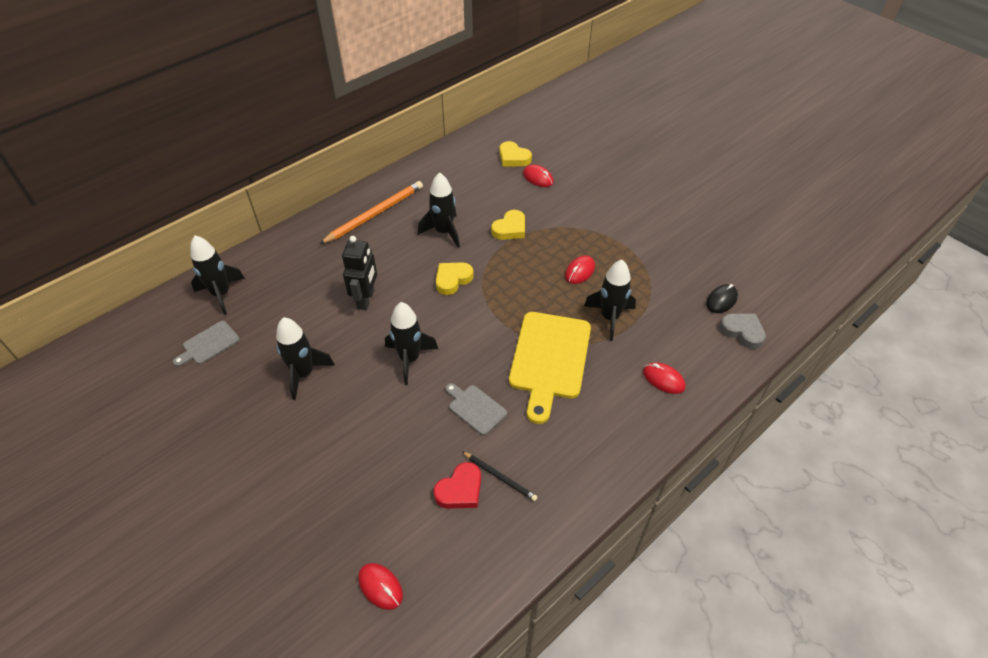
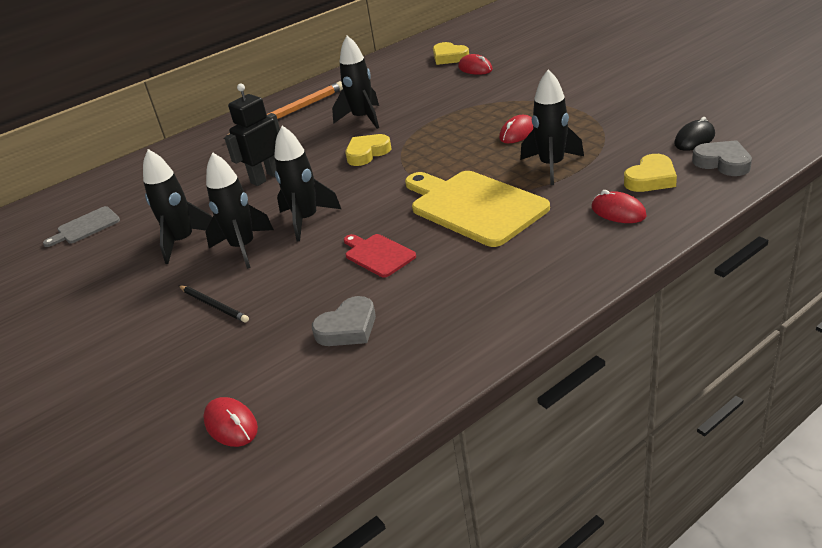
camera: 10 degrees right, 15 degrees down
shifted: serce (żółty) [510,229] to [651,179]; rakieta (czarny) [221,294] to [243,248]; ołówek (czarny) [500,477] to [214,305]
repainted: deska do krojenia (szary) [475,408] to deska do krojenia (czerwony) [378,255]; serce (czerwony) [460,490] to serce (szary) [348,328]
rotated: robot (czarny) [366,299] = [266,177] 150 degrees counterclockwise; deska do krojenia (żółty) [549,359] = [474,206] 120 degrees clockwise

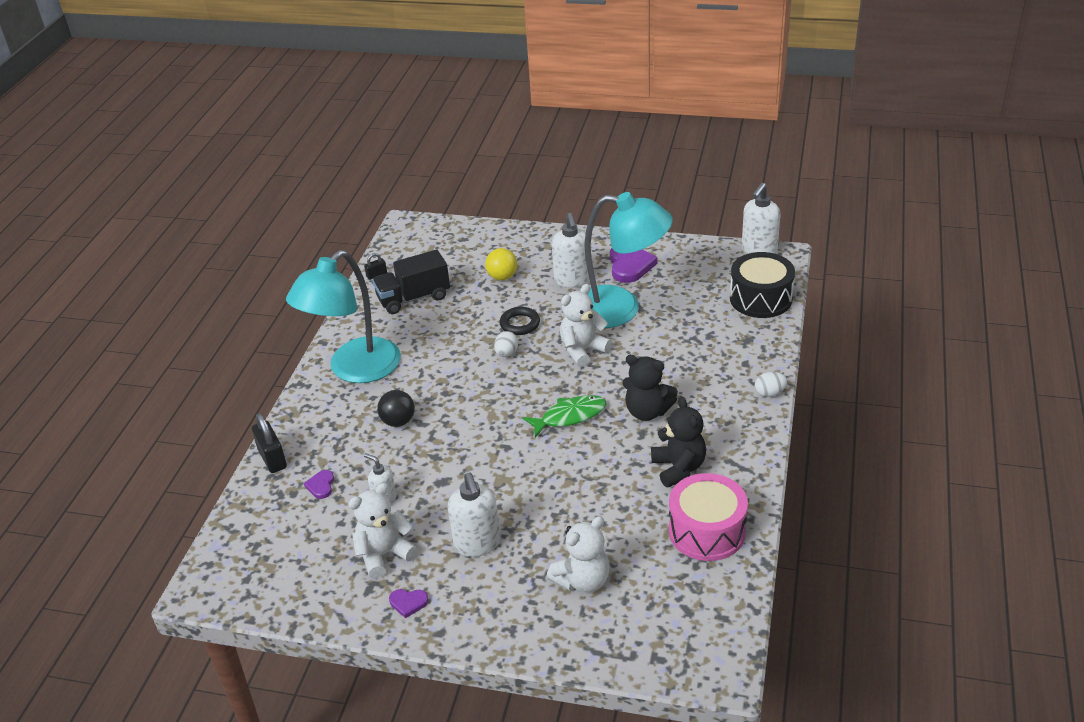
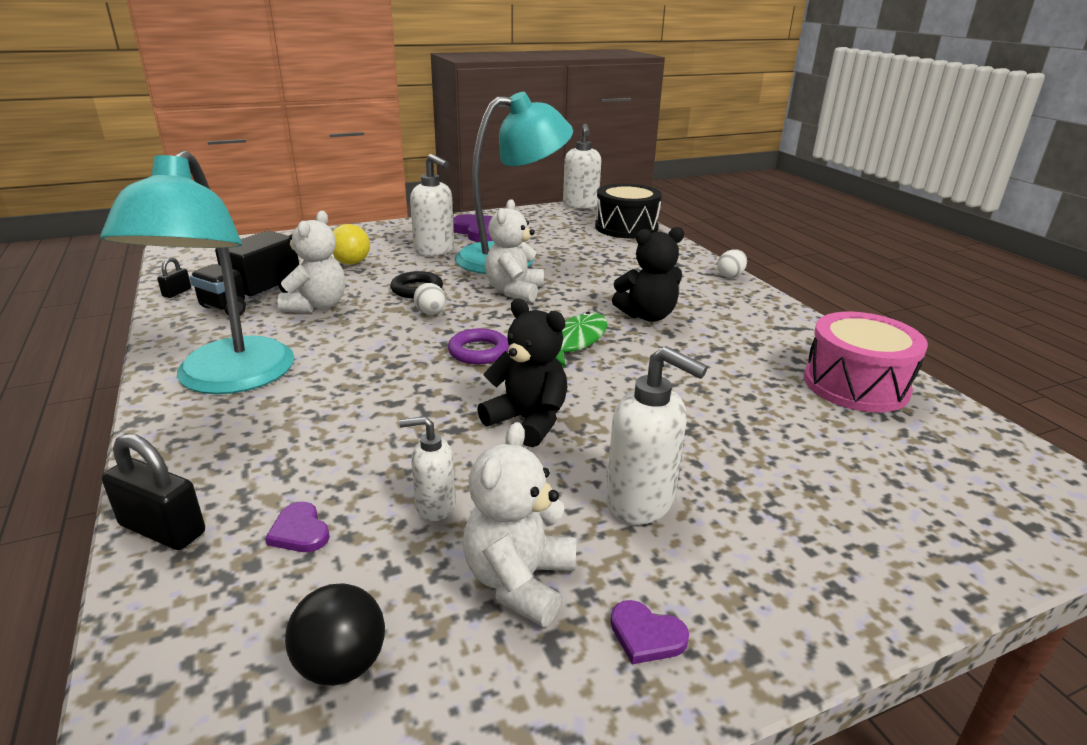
camera: 40 degrees left, 10 degrees down
new: pierścień (fioletowy) [478,351]
shifted: piłka (czarny) [398,421] to [341,664]; miś (czarny) [678,468] to [528,421]; miś (biały) [583,580] to [317,306]
rotated: serce (fioletowy) [408,603] = [646,635] 60 degrees clockwise

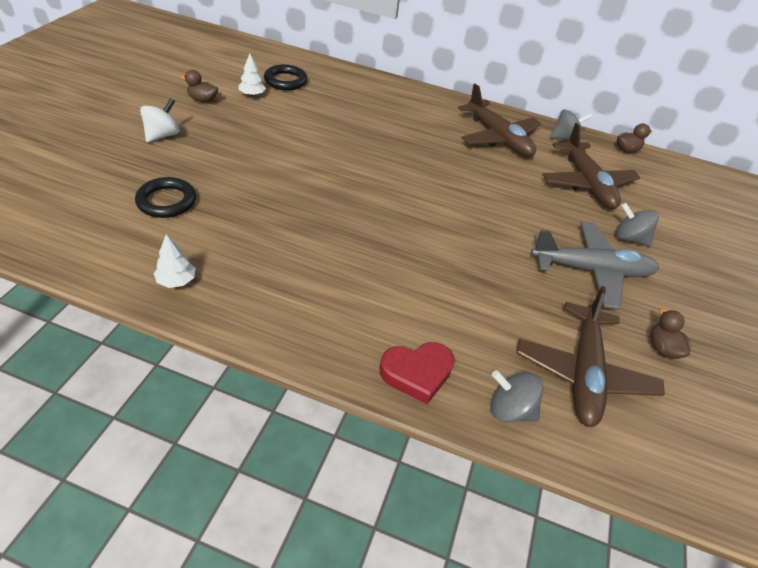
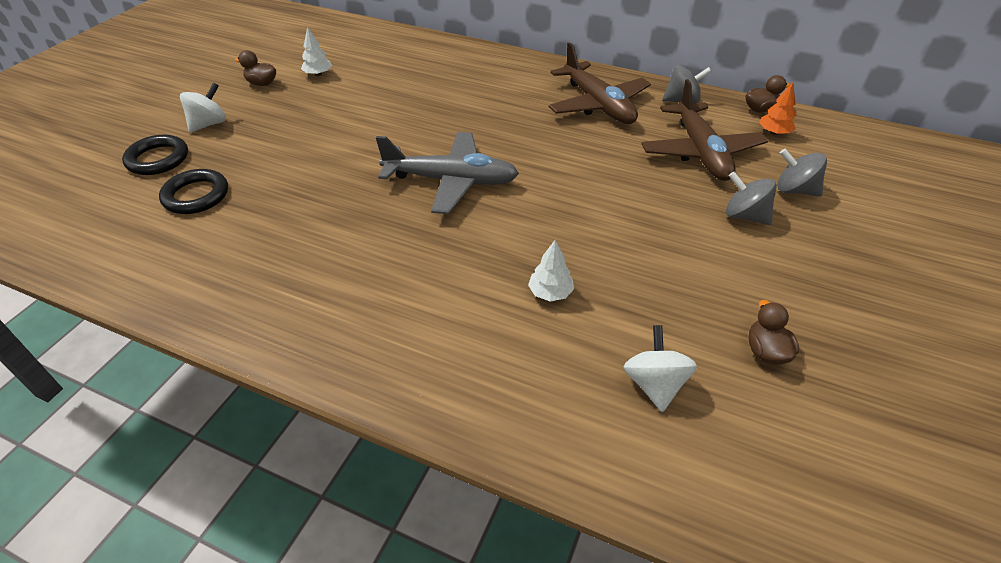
camera: 10 degrees right, 0 degrees up
gone: serce (czerwony) [417,373]
new: drzewko (pomarańczowy) [774,133]
shifted: pierścień (czarny) [285,81] to [158,159]; samolot (szary) [591,270] to [452,181]; drzewko (biały) [176,281] to [550,293]; bączek (szary) [510,410] to [794,190]
swapped: samolot (brązowy) [584,373] to bączek (biały) [654,384]

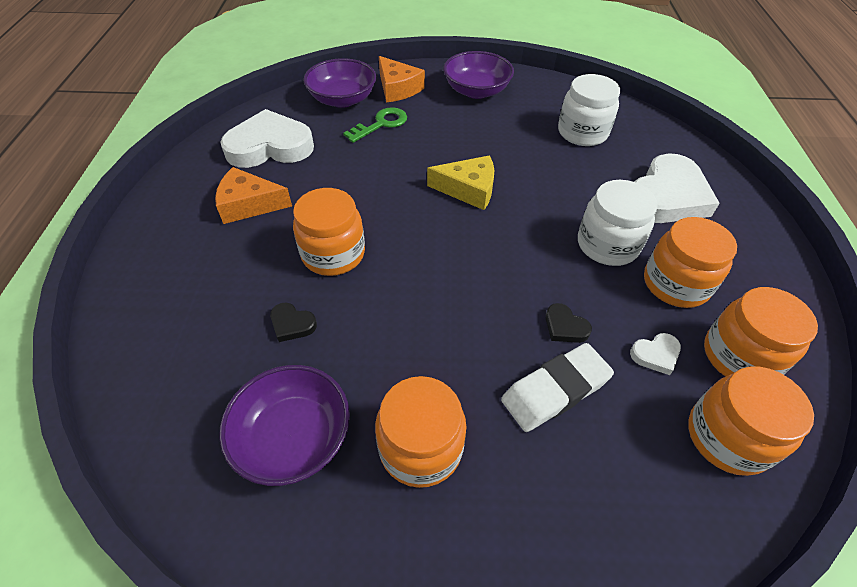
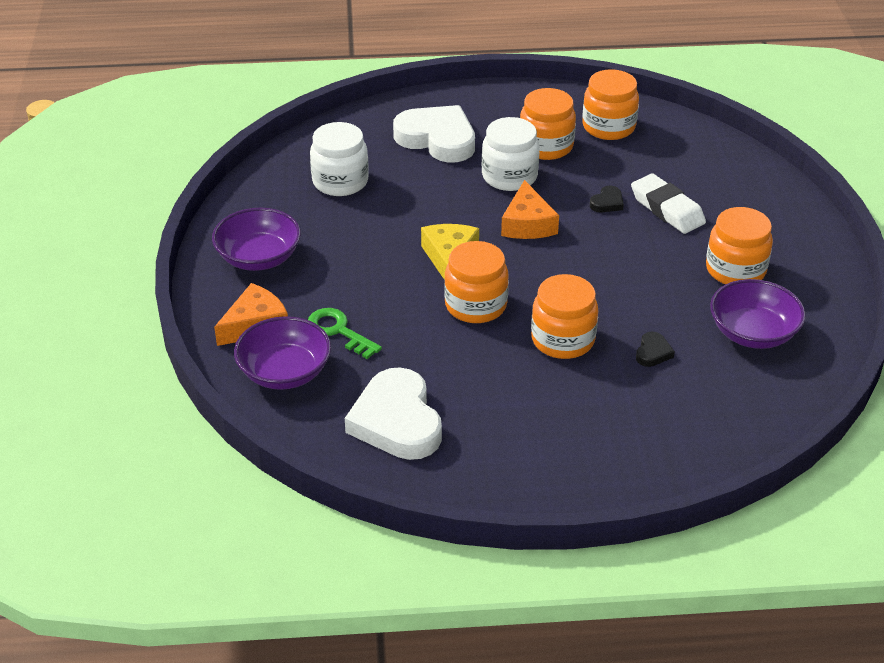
camera: 95 degrees left, 10 degrees down
gone: serce (biały) [655,355]
shifted: ser (pomarańczowy) [249,204] to [527,224]; słoik (pomarańczowy) [727,437] to [475,305]

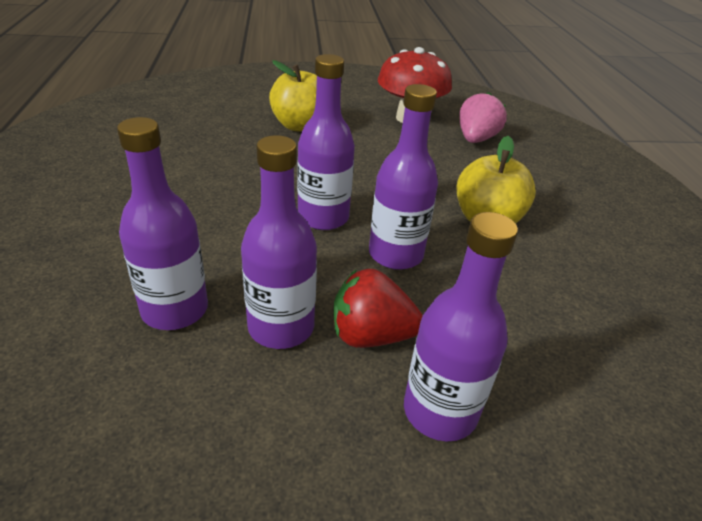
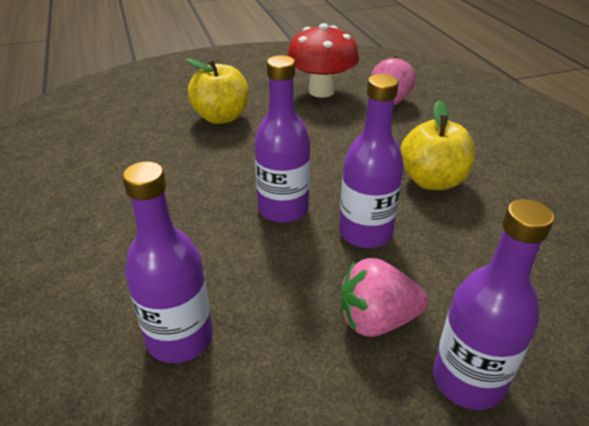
camera: 10 degrees left, 0 degrees up
gone: butelka (fioletowy) [281,327]
repainted: truskawka (czerwony) [371,335] to truskawka (różowy) [376,320]

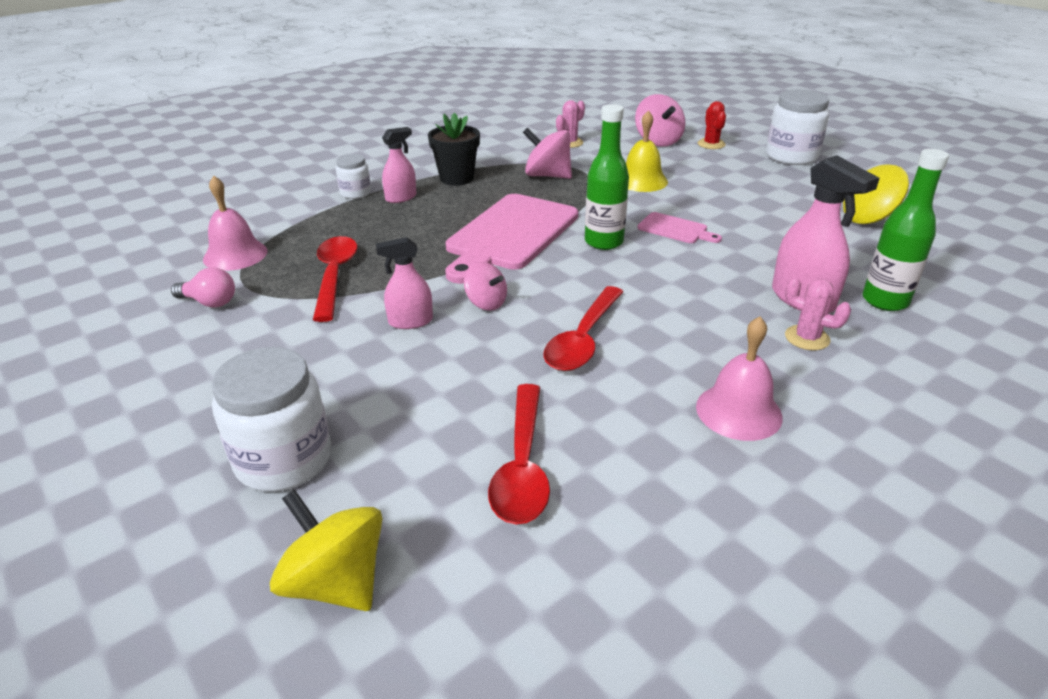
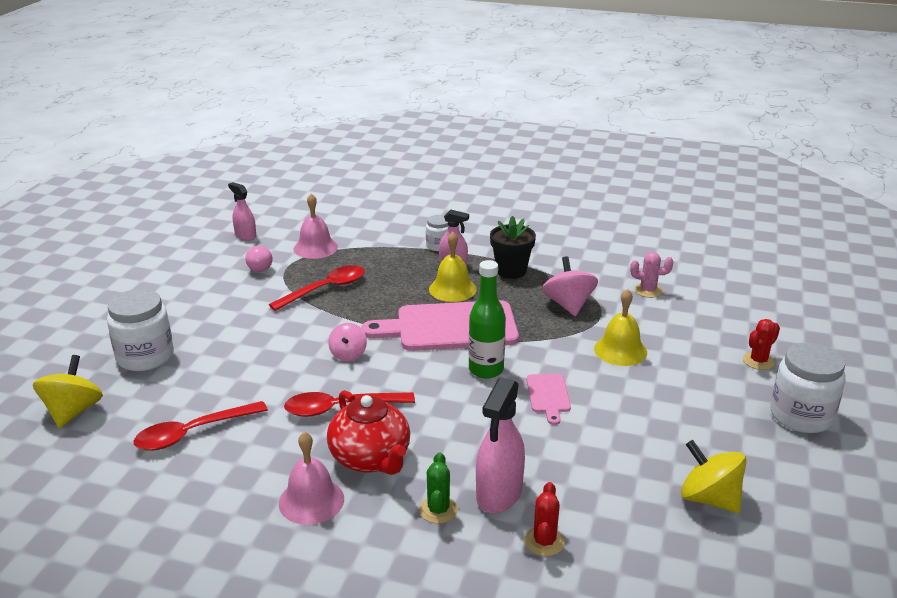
camera: 55 degrees right, 5 degrees down
gone: bączek (różowy) [658,141]
new: dzwonek (żółty) [452,289]; imbryk (czerwony) [371,458]
shifted: spryskiwacz (różowy) [410,321] to [245,235]
swapped: butelka (zielony) [885,301] to kaktus (czerwony) [544,541]
repainted: kaktus (różowy) [807,338] to kaktus (zielony) [438,510]

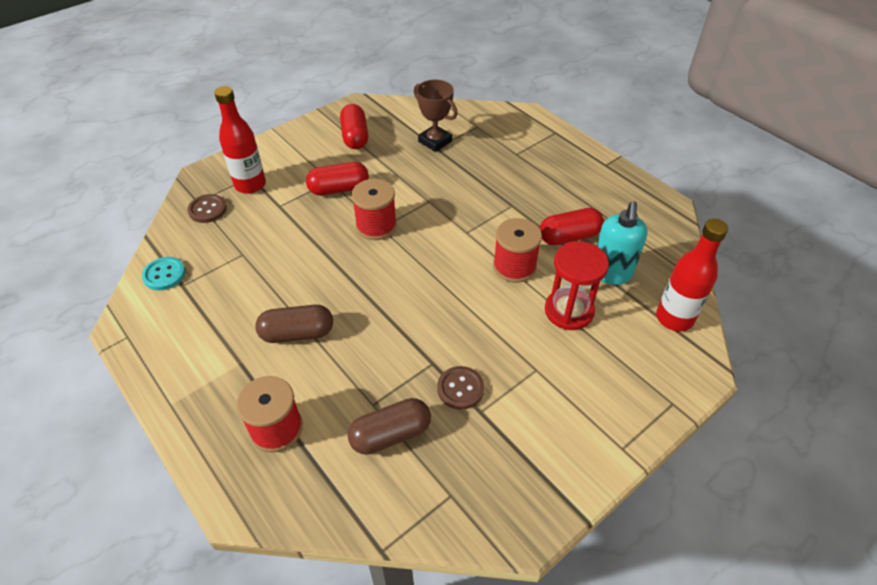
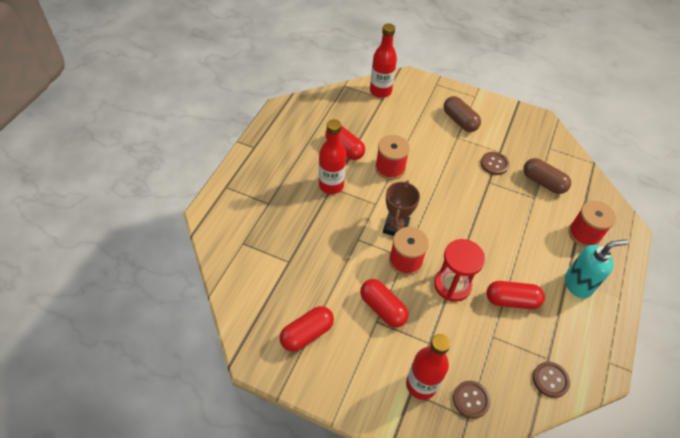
camera: 120 degrees left, 5 degrees up
new: butelka (czerwony) [331,185]; kapsułka (czerwony) [511,300]
shifted: puchar (brązowy) [435,141] to [396,227]; dozownik mydła (turkusowy) [611,274] to [578,284]; klepsydra (czerwony) [569,311] to [452,285]; kapsułka (brązowy) [297,333] to [459,121]
repainted: guzik (turkusowy) [164,274] to guzik (brązowy) [550,380]

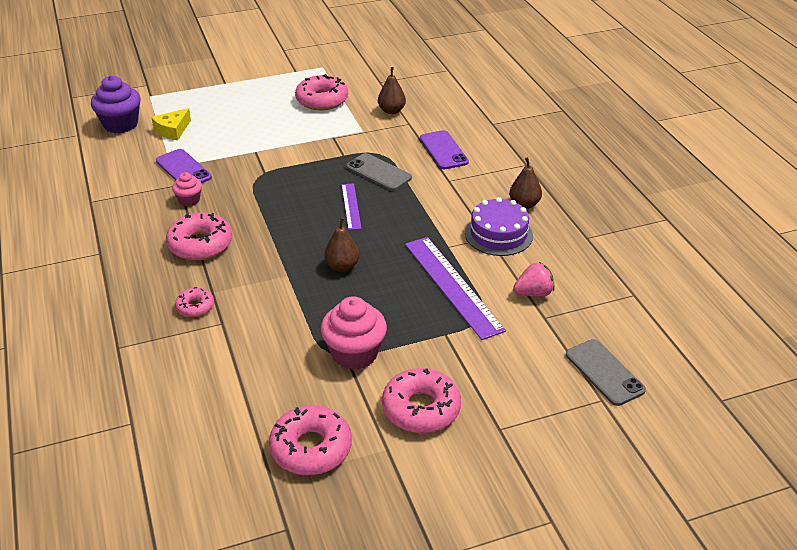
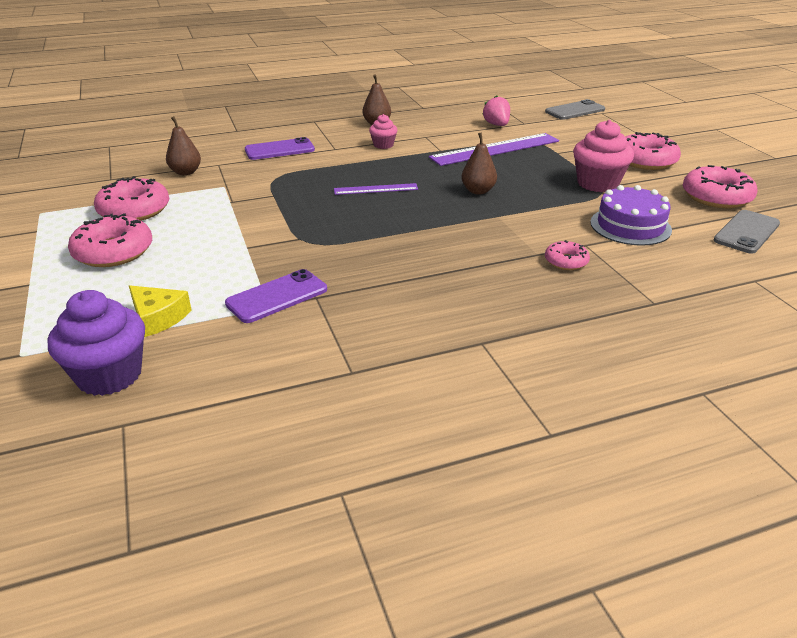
camera: 90 degrees left, 5 degrees down
shifted: telefon (szary) [378,172] to [746,232]; muffinka (różowy) [189,200] to [383,145]; tort (fioletowy) [498,234] to [630,226]; donut (różowy) [200,244] to [113,252]

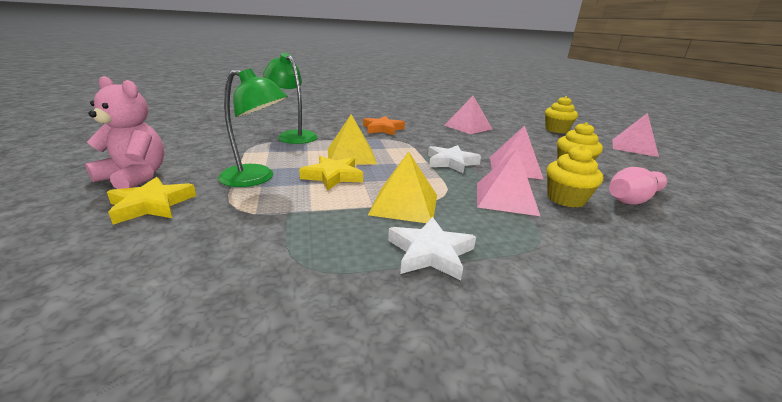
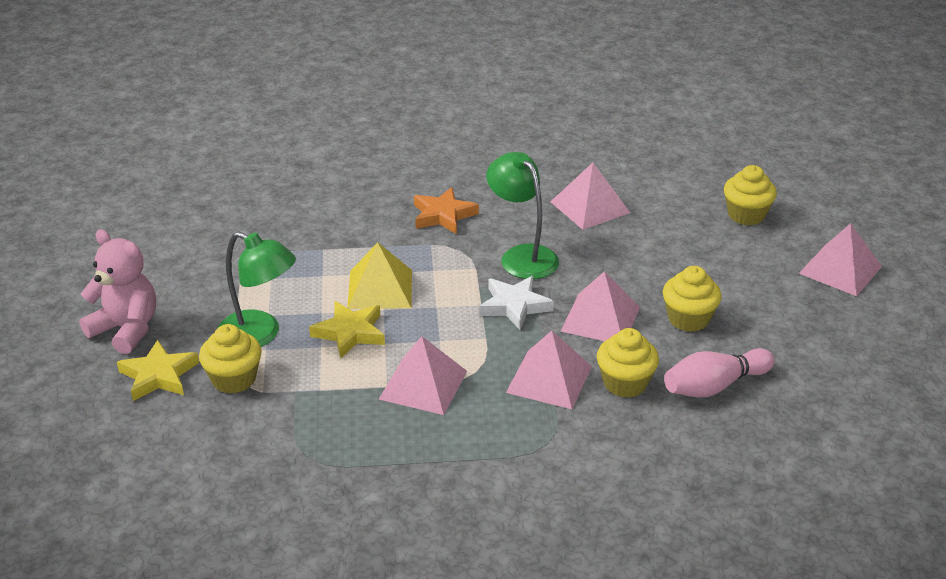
camera: 10 degrees right, 10 degrees up
gone: gwiazda (biały) [430,253]
new: muffinka (żółty) [234,379]
shifted: lampka (zielony) [293,135] to [522,256]
repainted: piramida (żółty) [404,204] to piramida (różowy) [423,384]

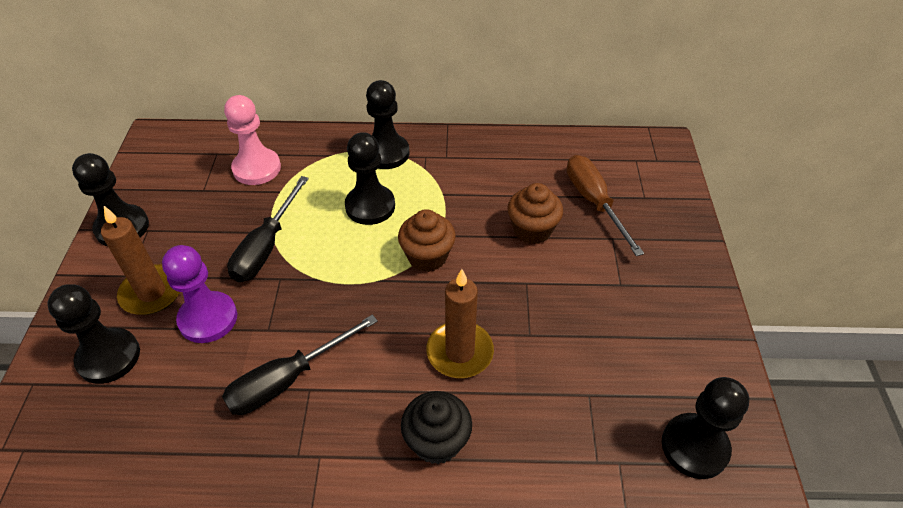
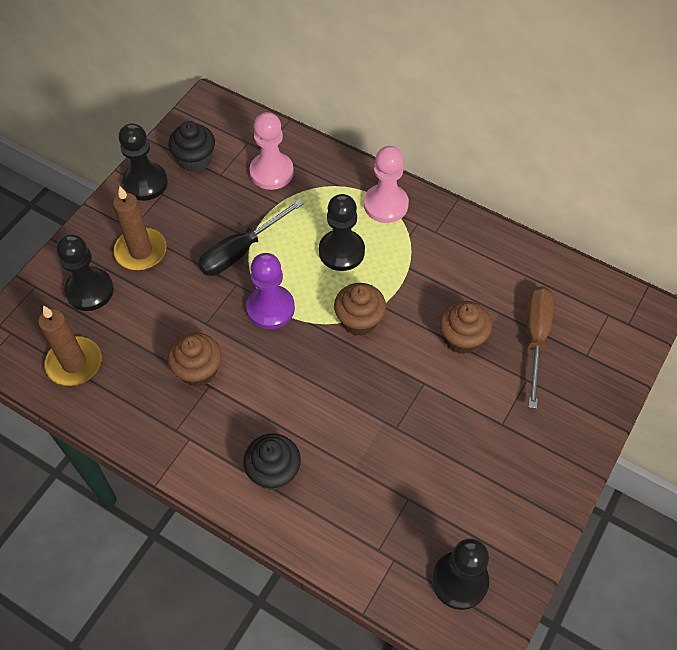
camera: 30 degrees right, 10 degrees up
new: muffinka (czarny) [195,160]
shifted: pionek (fioletowy) [208,319] to [270,308]; świeca (brązowy) [460,352] to [74,363]
swapped: śrubokręt (czarny) [287,380] to muffinka (brązowy) [198,370]
repainted: pionek (czarny) [386,153] to pionek (różowy) [386,205]

